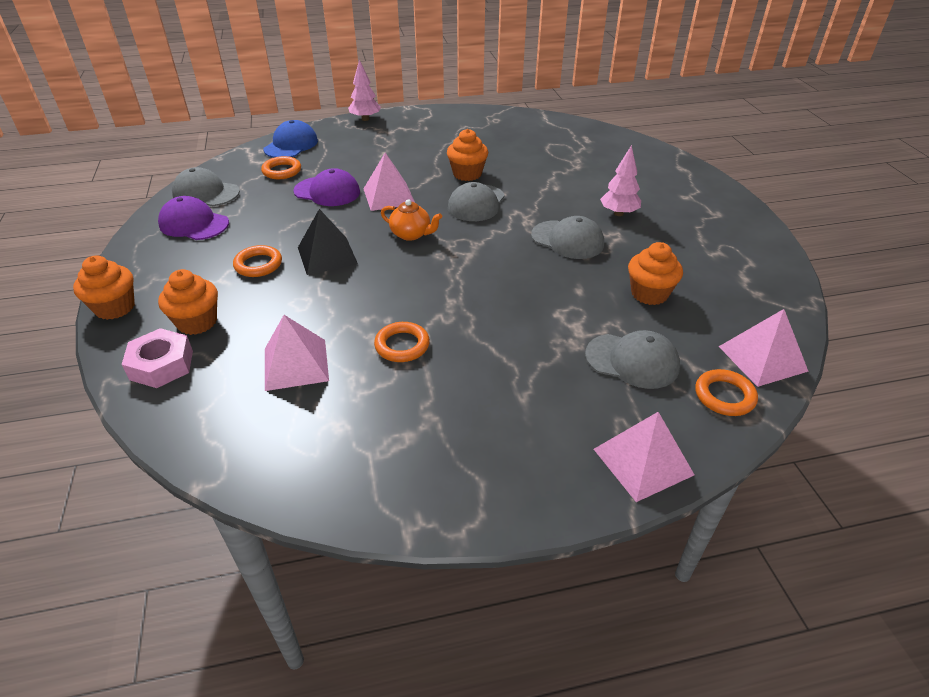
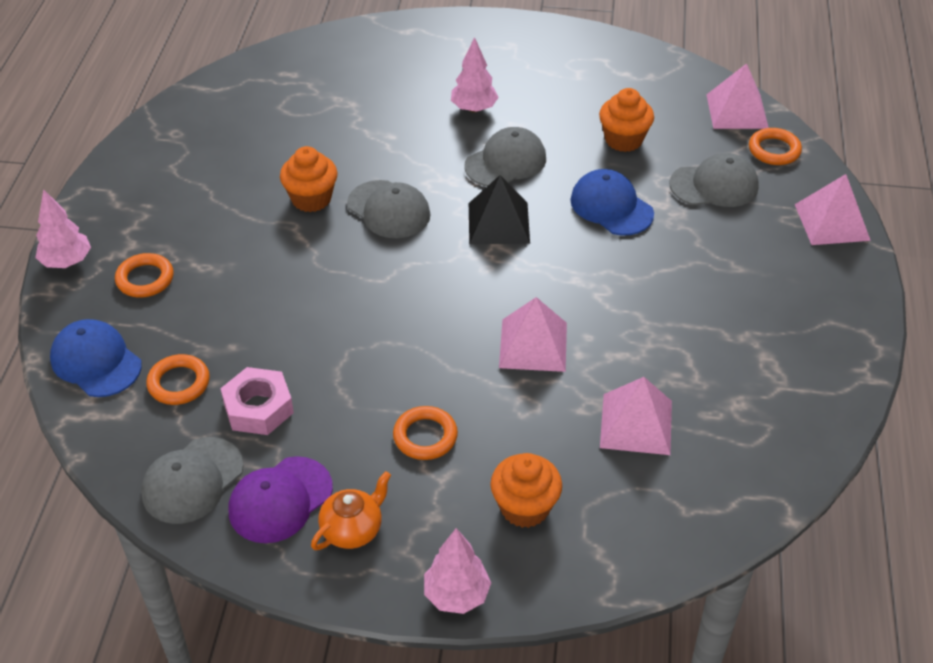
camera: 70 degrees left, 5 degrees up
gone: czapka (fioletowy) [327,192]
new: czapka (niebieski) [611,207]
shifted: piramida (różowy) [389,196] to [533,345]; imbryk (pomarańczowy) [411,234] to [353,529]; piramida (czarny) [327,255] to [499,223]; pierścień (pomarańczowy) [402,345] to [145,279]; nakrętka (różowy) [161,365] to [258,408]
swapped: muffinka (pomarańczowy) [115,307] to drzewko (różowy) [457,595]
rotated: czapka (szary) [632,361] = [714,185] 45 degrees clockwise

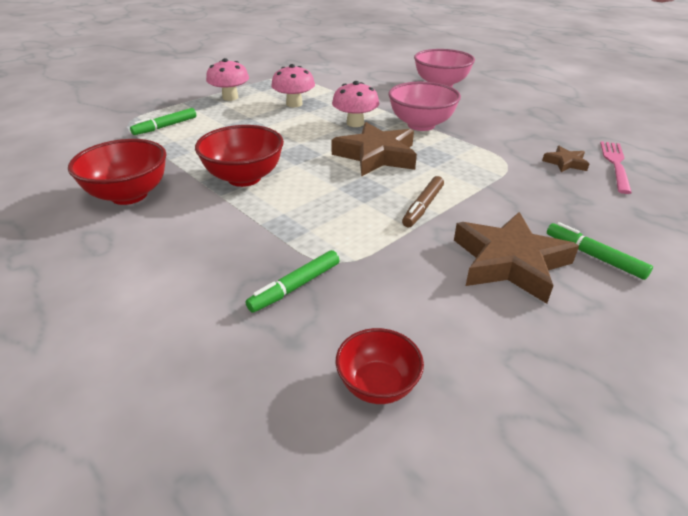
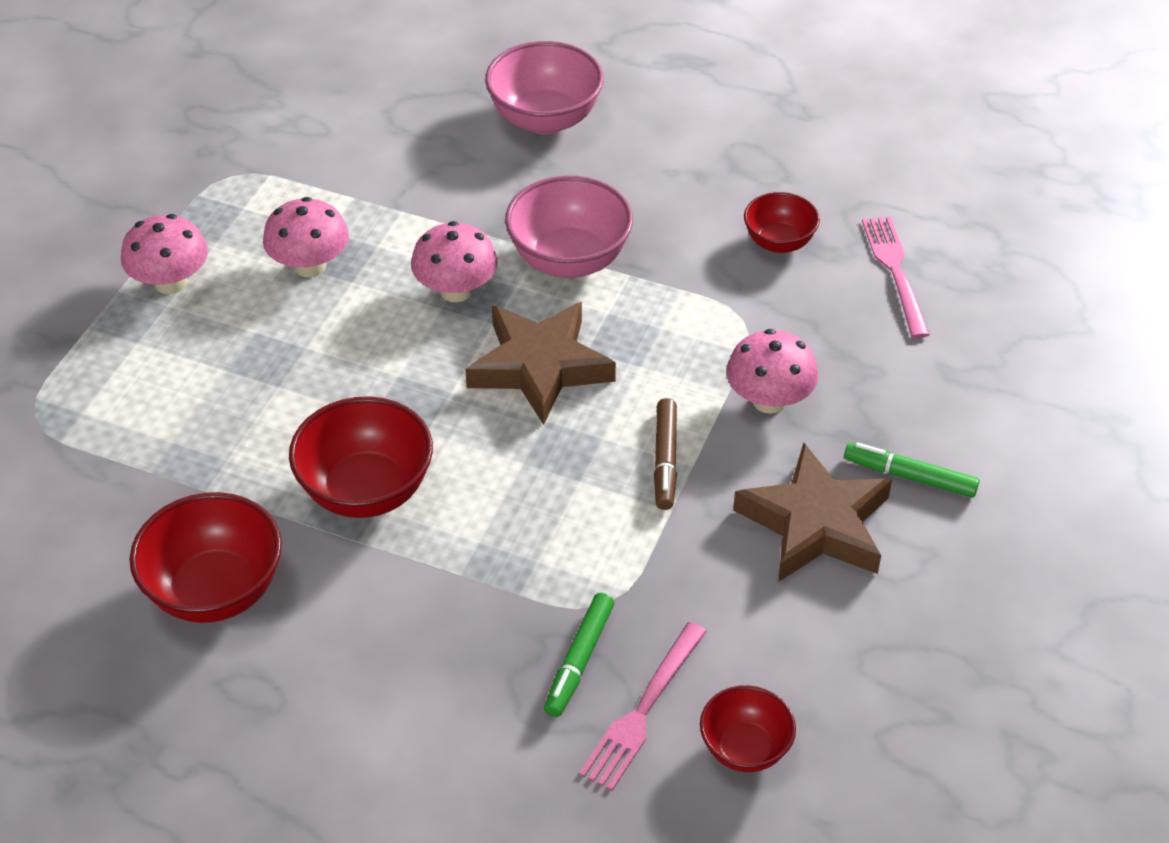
camera: 25 degrees left, 10 degrees up
gone: flamaster (zielony) [165,126]; gwiazda (brązowy) [565,163]
new: miska (czerwony) [779,242]; grzyb (różowy) [769,400]; widelec (różowy) [642,712]

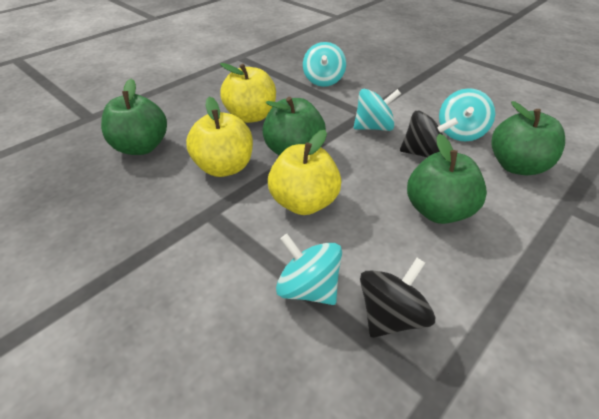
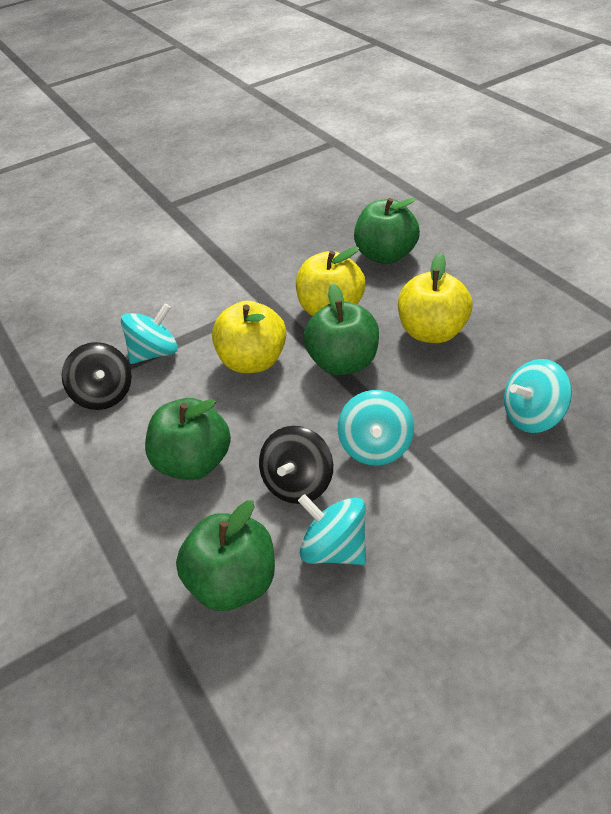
camera: 110 degrees right, 0 degrees up
rotated: bączek (turkusowy) [323,80] = [533,416] 45 degrees counterclockwise

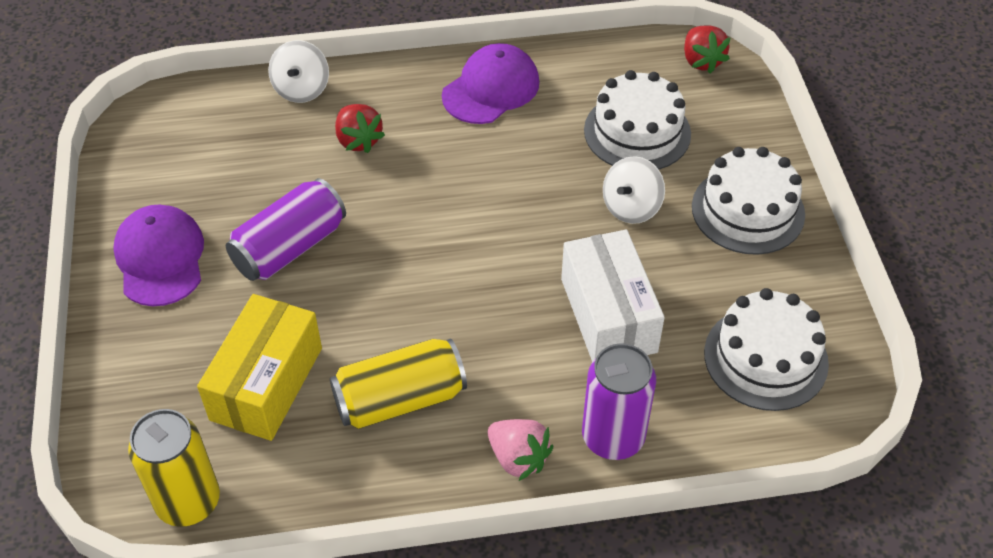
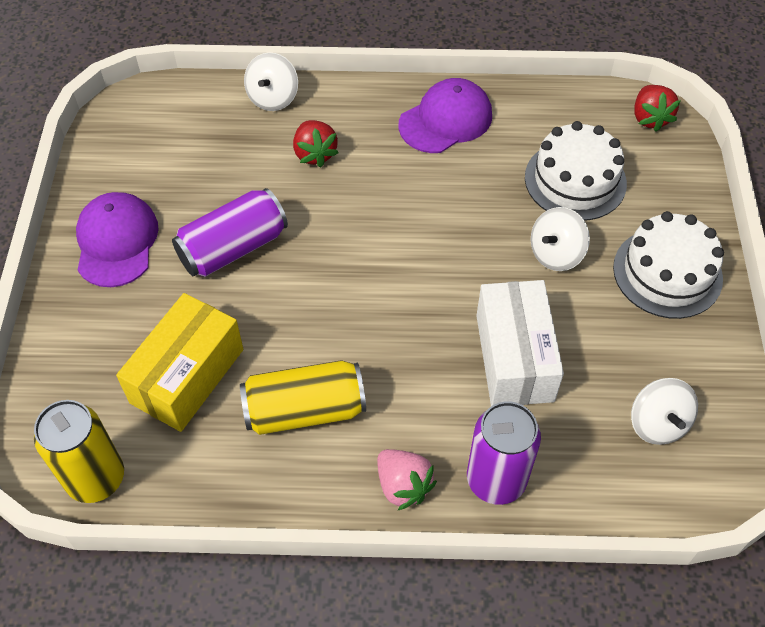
camera: 10 degrees right, 5 degrees up
swapped: tort (biały) [765,358] to bączek (biały) [657,423]

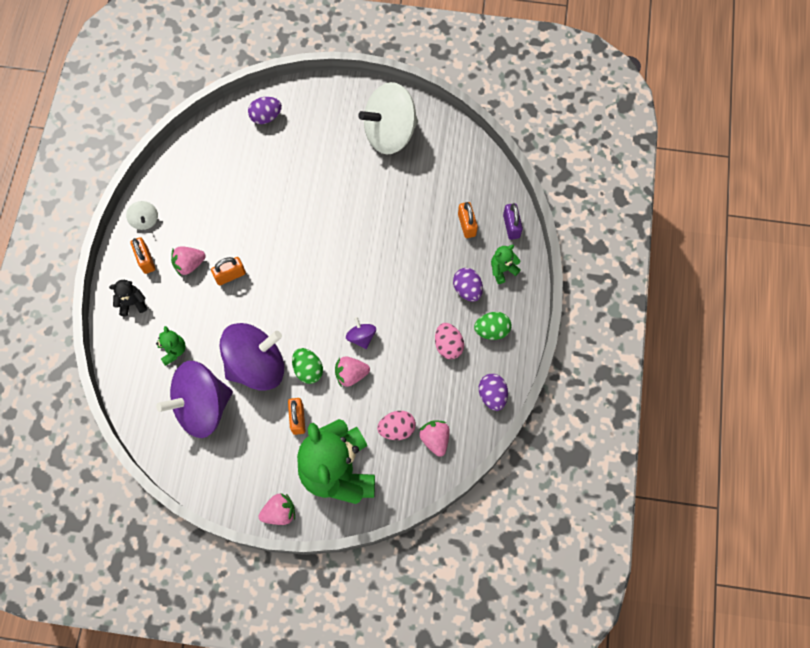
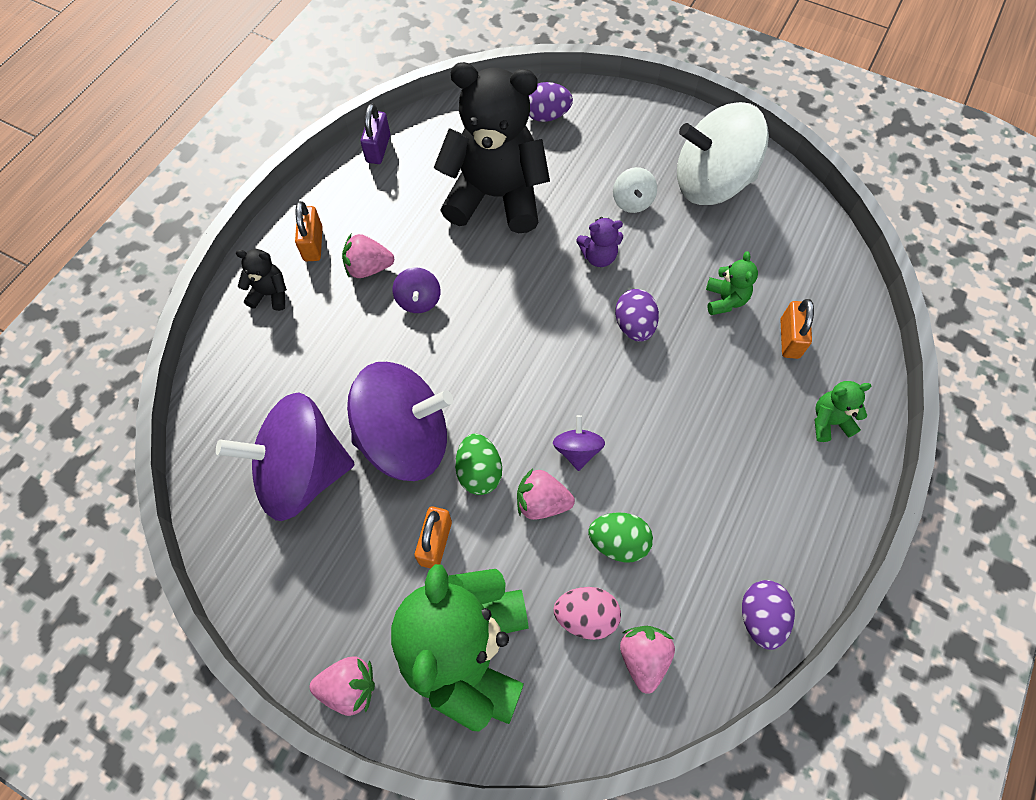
camera: 20 degrees right, 5 degrees down
gone: jajko (różowy) [448,345]
new: miś (czarny) [495,197]; miś (fioletowy) [598,256]
shifted: bączek (biały) [145,220] to [632,201]; kłódka (fioletowy) [511,226] to [378,149]; jajko (fioletowy) [467,289] to [634,326]; jajko (zielony) [491,330] to [618,542]; miś (zielony) [173,350] to [725,300]
swapped: kłódka (pomarańczowy) [230,275] to bączek (fioletowy) [418,300]

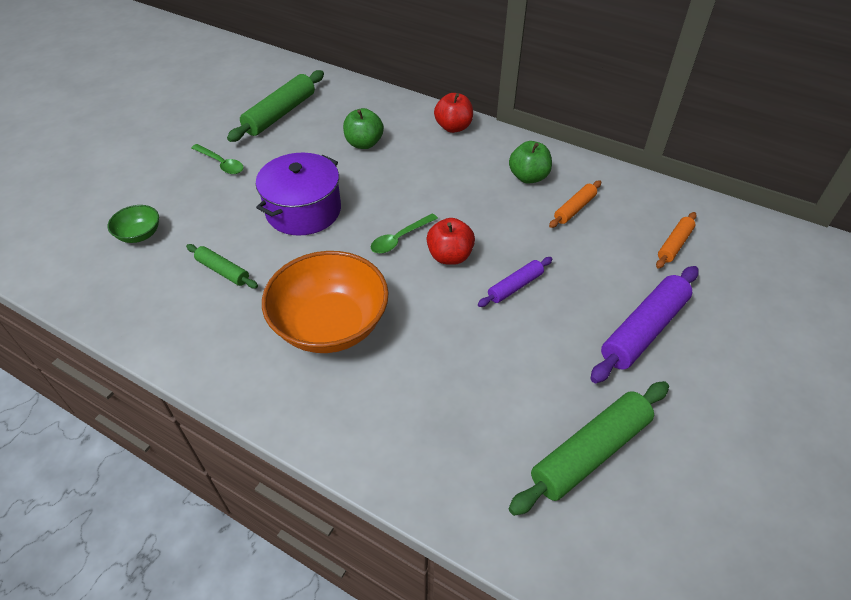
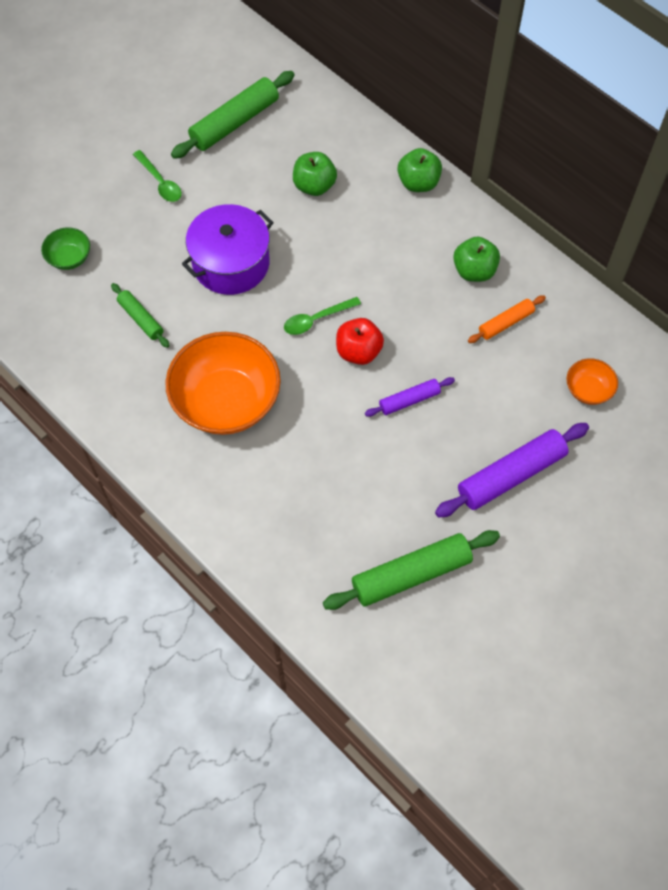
camera: 15 degrees right, 15 degrees up
swapped: wałek do ciasta (pomarańczowy) [674,244] to miska (pomarańczowy) [588,390]
repainted: jabłko (czerwony) [453,127] to jabłko (zielony) [418,183]

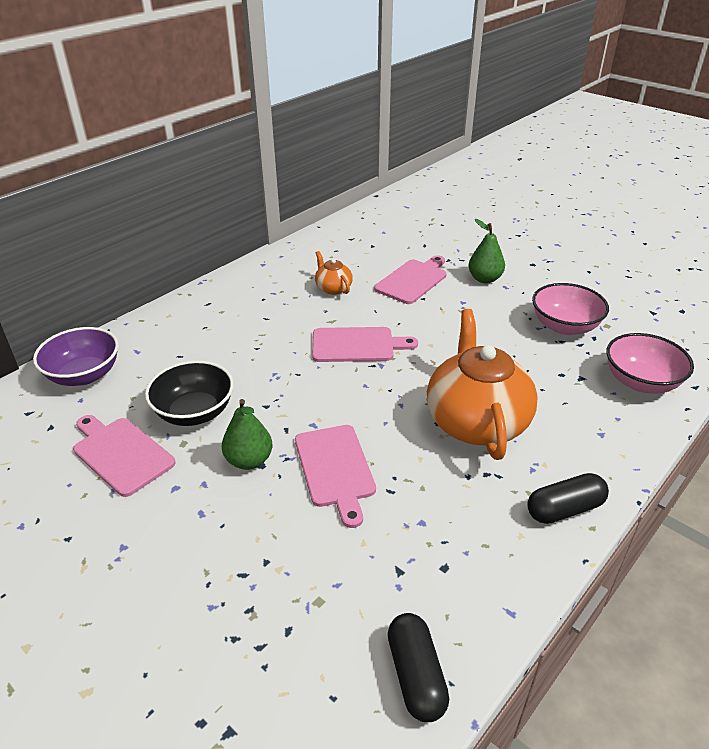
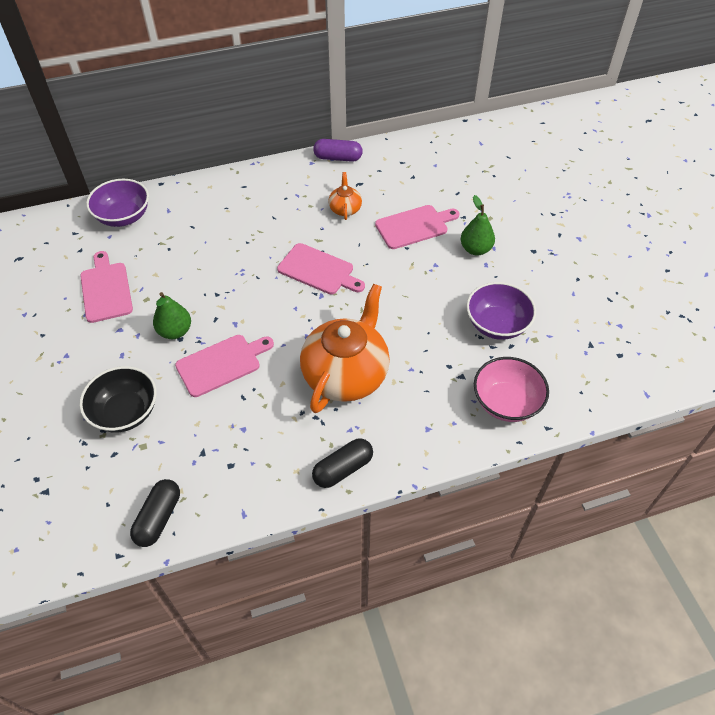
camera: 30 degrees right, 15 degrees up
new: kapsułka (fioletowy) [338,158]
shifted: miska (czarny) [194,412] to [125,412]
repainted: miska (różowy) [564,326] to miska (fioletowy) [497,324]
rotated: deska do krojenia (różowy) [335,469] = [222,364] 135 degrees counterclockwise; kapsułka (czarny) [564,509] = [343,469] 45 degrees counterclockwise

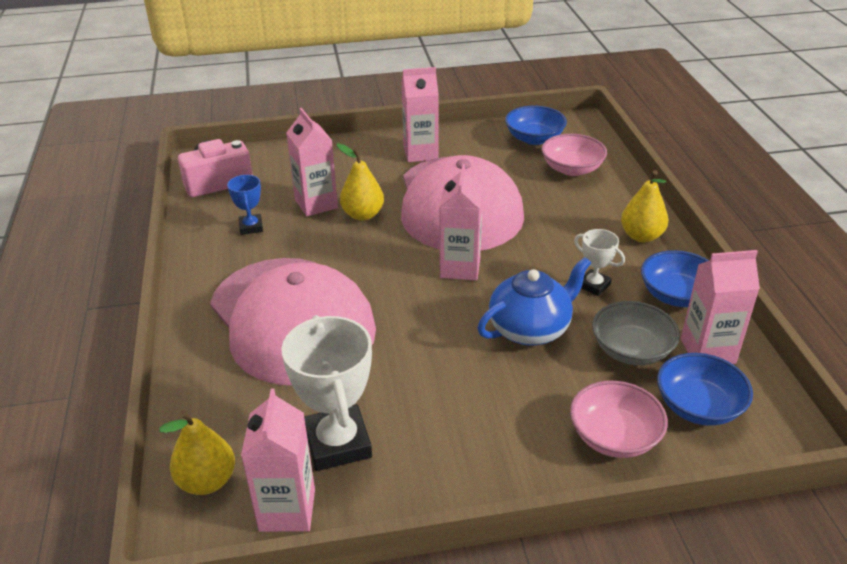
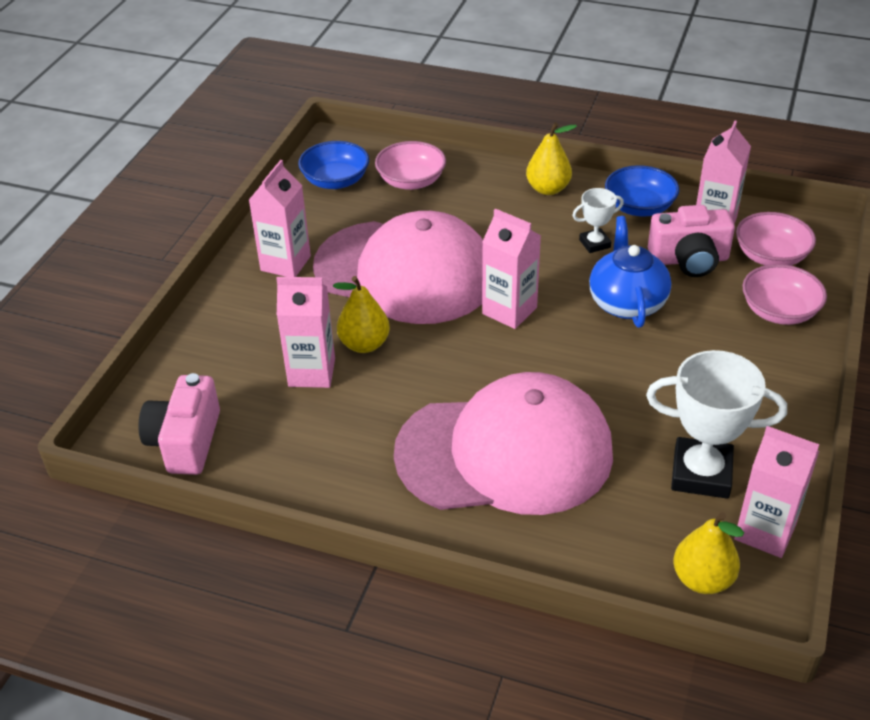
camera: 60 degrees left, 5 degrees up
gone: puchar (niebieski) [251,227]
swapped: miska (szary) [631,350] to aparat fotograficzny (różowy) [689,260]
repainted: miska (niebieski) [698,406] to miska (różowy) [771,256]

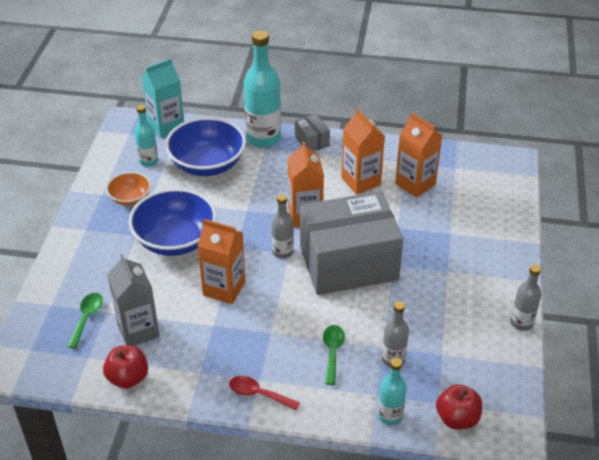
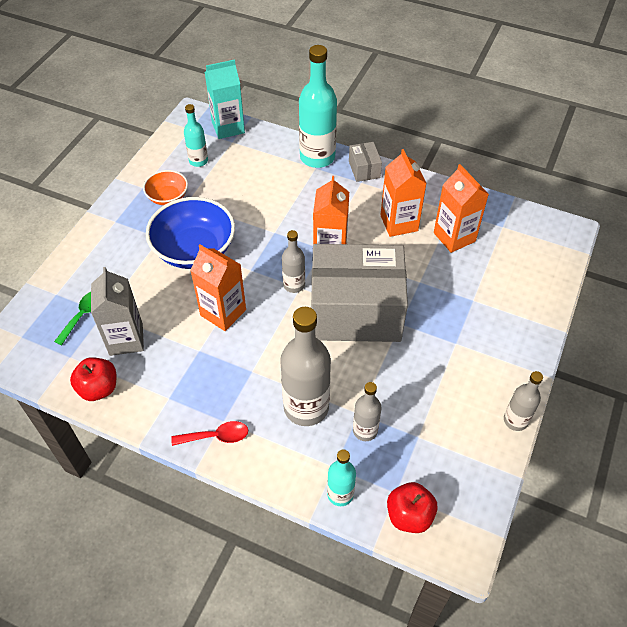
camera: 15 degrees right, 10 degrees up
gone: miska (niebieski) [207,164]
swapped: łyżka (zielony) [332,352] to butelka (szary) [306,407]
rotated: łyżka (czerwony) [258,394] = [216,436] 135 degrees clockwise

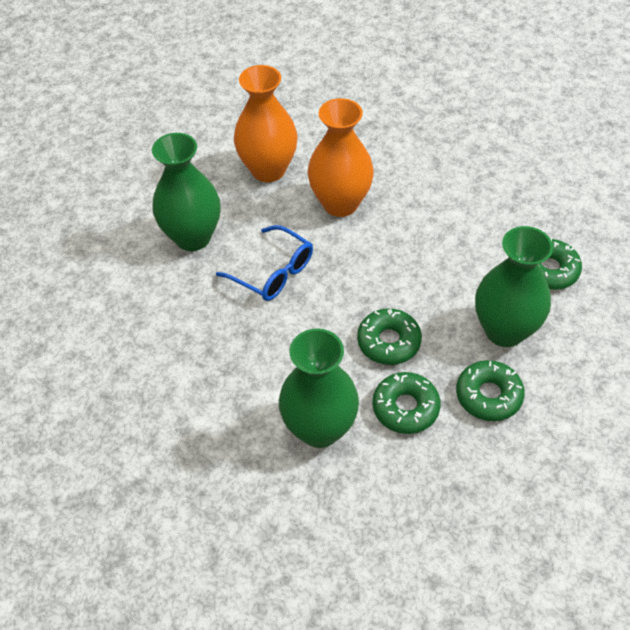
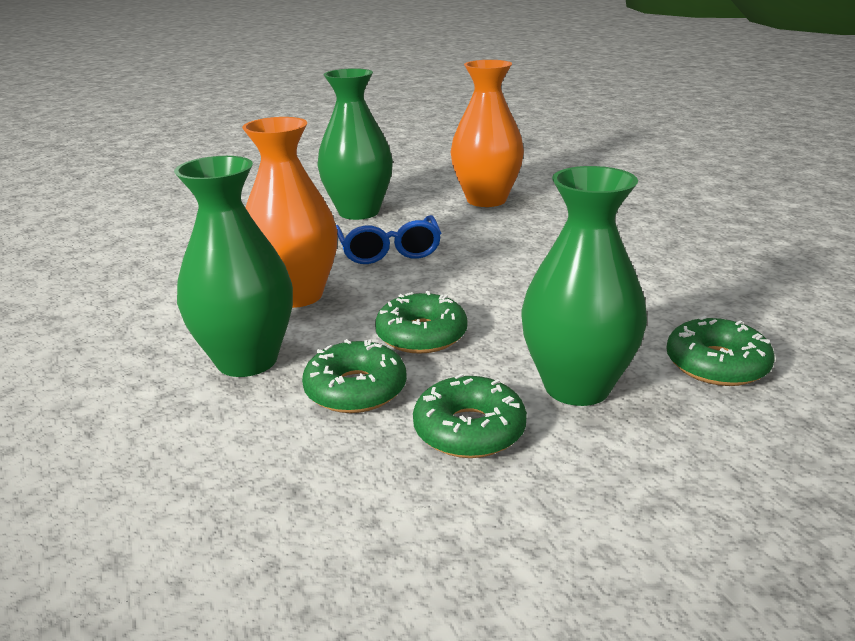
camera: 40 degrees right, 25 degrees down
shifted: wazon (pomarańczowy) [340,203] to [296,295]

